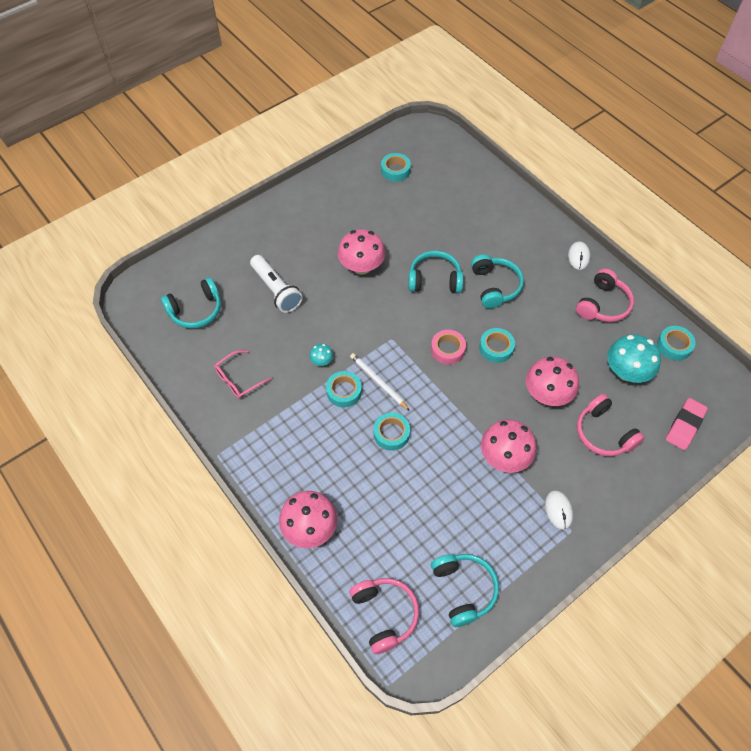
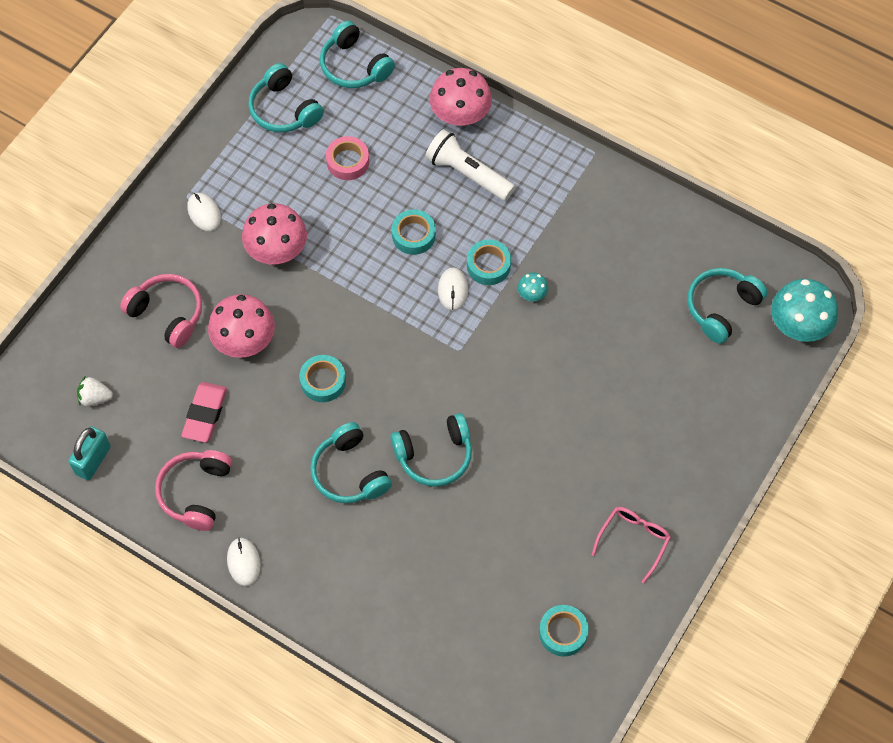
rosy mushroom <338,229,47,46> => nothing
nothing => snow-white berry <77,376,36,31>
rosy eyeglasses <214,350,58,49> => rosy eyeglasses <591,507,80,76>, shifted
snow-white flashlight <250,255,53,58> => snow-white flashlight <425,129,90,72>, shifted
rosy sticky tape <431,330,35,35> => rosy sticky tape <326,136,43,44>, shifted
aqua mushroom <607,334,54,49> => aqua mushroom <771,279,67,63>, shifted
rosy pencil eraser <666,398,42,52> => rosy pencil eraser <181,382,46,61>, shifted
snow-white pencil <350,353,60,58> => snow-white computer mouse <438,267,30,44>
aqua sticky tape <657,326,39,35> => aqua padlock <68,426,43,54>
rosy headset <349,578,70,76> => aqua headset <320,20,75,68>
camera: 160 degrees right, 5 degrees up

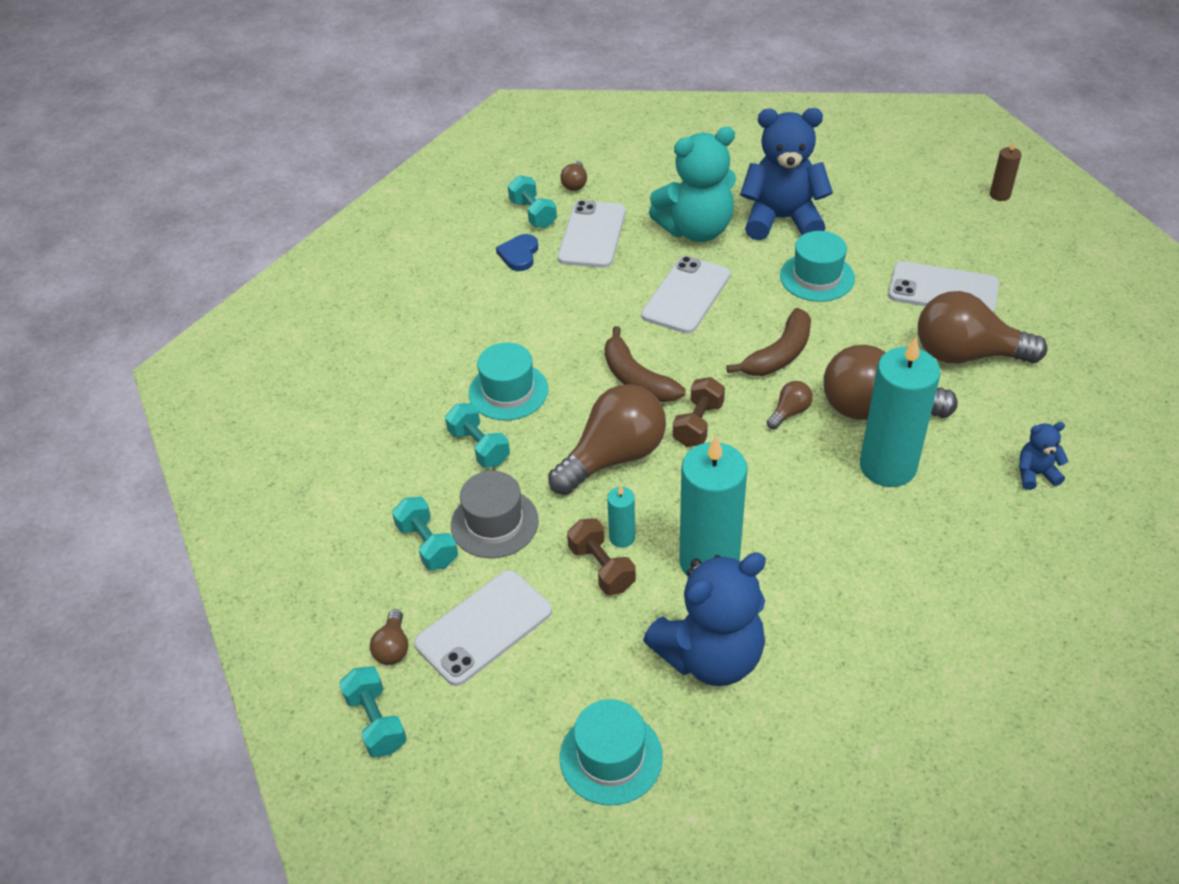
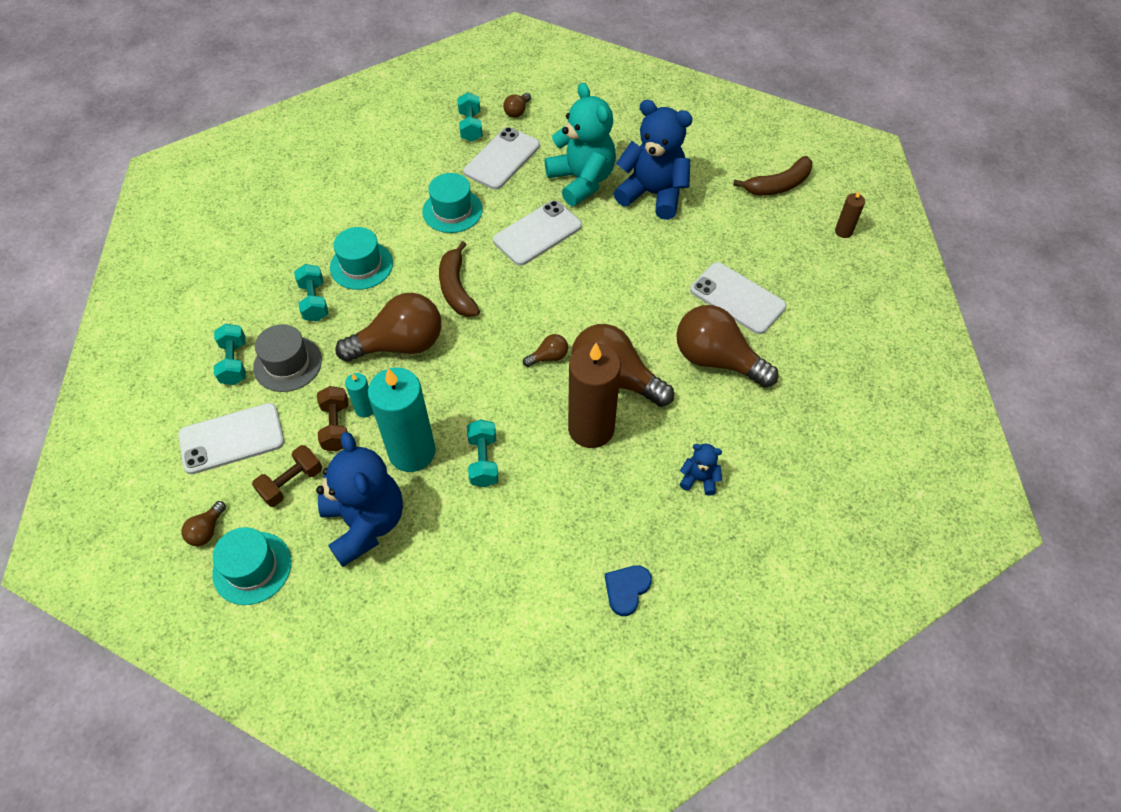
aqua hand weight <339,666,68,91> => aqua hand weight <467,419,32,68>, shifted
russet light bulb <370,609,38,56> => russet light bulb <181,501,45,45>, shifted
blue heart shape <496,234,42,37> => blue heart shape <605,565,47,51>, shifted
russet hand weight <673,377,52,70> => russet hand weight <252,445,70,62>, shifted
russet banana fruit <726,308,85,68> => russet banana fruit <733,156,79,40>, shifted
aqua tall hat <780,231,75,71> => aqua tall hat <422,173,61,60>, shifted
aqua wax candle <860,337,80,150> => russet wax candle <568,343,53,105>
blue teddy bear <643,552,123,134> => blue teddy bear <316,432,87,135>, 105 degrees counterclockwise
aqua teddy bear <649,127,87,115> => aqua teddy bear <545,83,71,123>, 120 degrees counterclockwise
camera: 20 degrees right, 10 degrees up

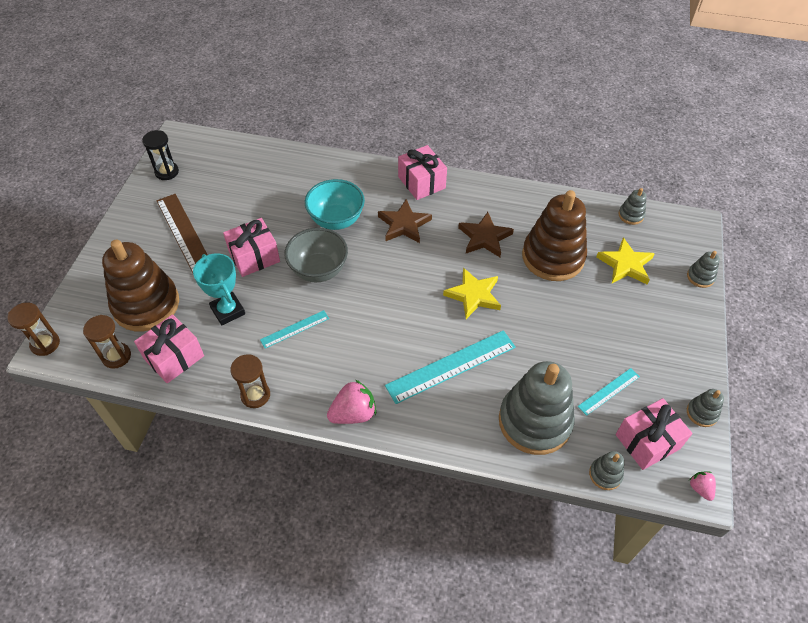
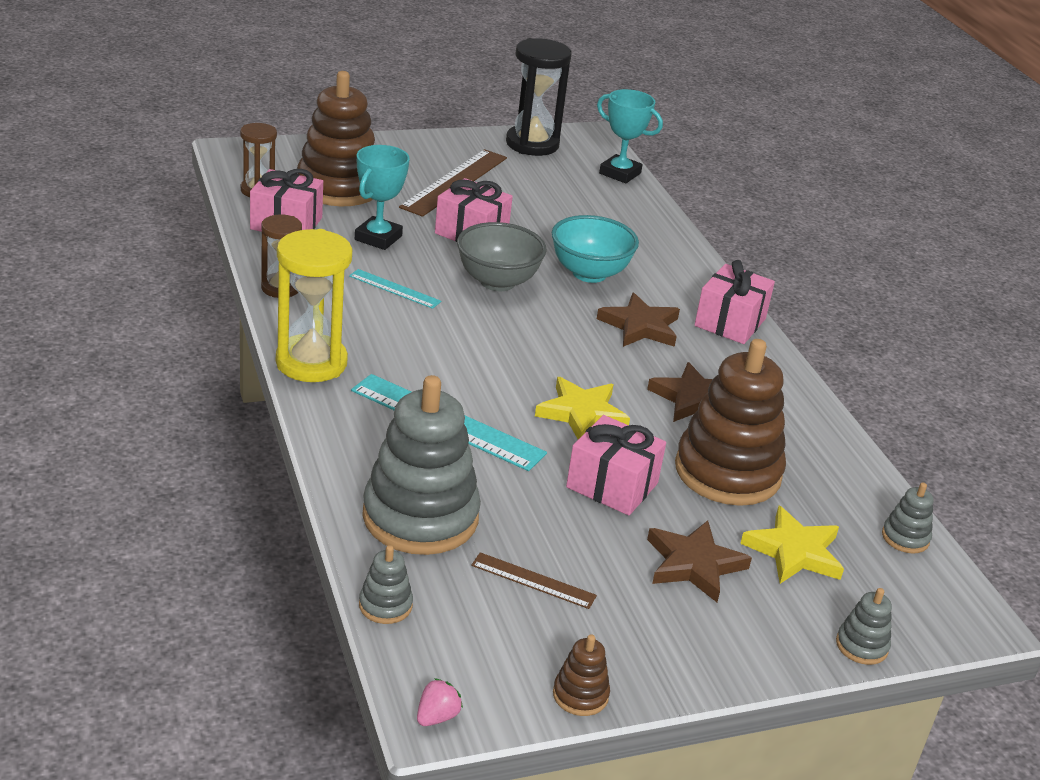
russet hourglass <7,303,53,53> => nothing
nothing => aqua prize cup <597,89,66,94>
nothing => russet star <647,521,105,81>
rosy wrapped gift <616,398,76,72> => rosy wrapped gift <566,415,100,101>, shifted
rosy berry <327,380,49,44> => yellow hourglass <276,229,76,153>
aqua ruler <578,368,62,48> => russet ruler <471,552,126,57>
grey ring stacker <687,389,37,38> => russet ring stacker <553,634,57,82>
ebony hourglass <142,130,37,50> => ebony hourglass <506,38,66,118>, x1.69
camera: 55 degrees right, 20 degrees down

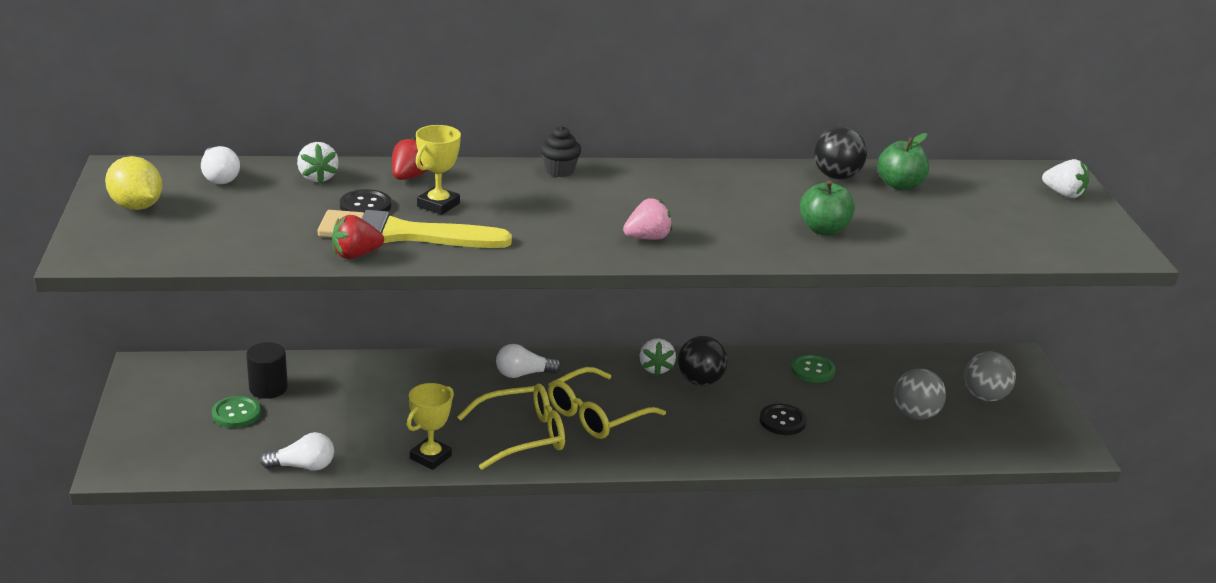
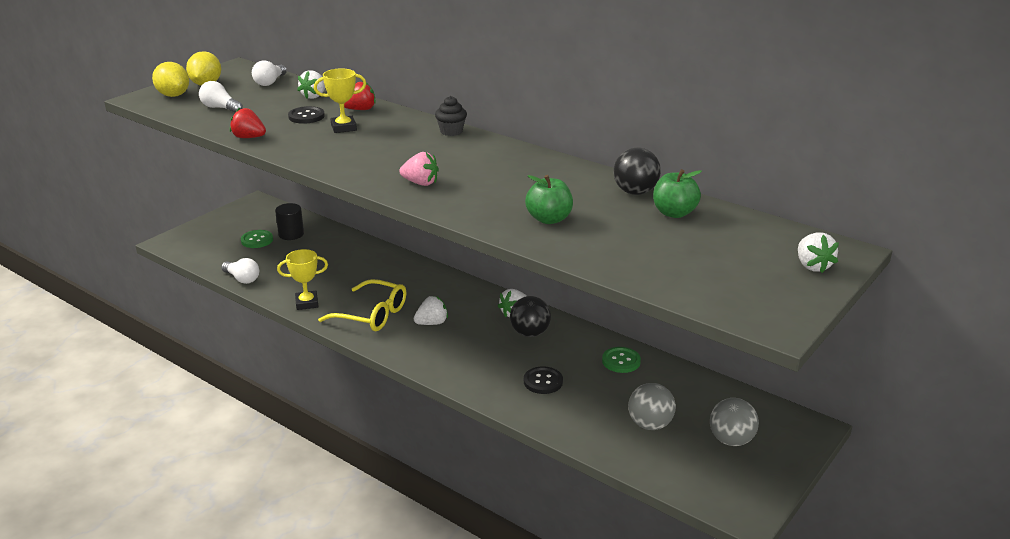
yellow paintbrush <318,210,194,38> => nothing
nothing => yellow citrus fruit <152,62,37,35>
snow-white light bulb <496,344,65,34> => snow-white light bulb <199,81,44,32>, shifted
yellow eyeglasses <548,367,118,72> => snow-white berry <413,296,35,29>
camera: 45 degrees right, 0 degrees up

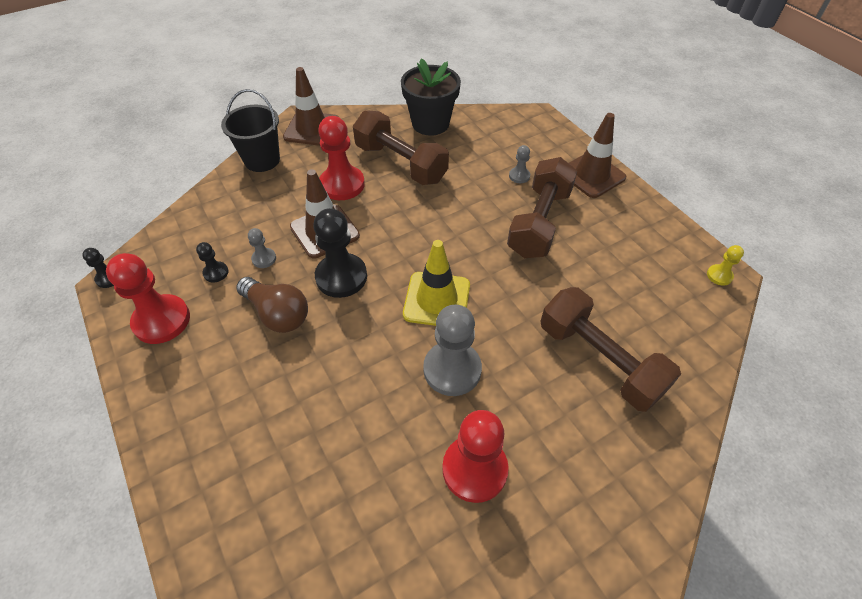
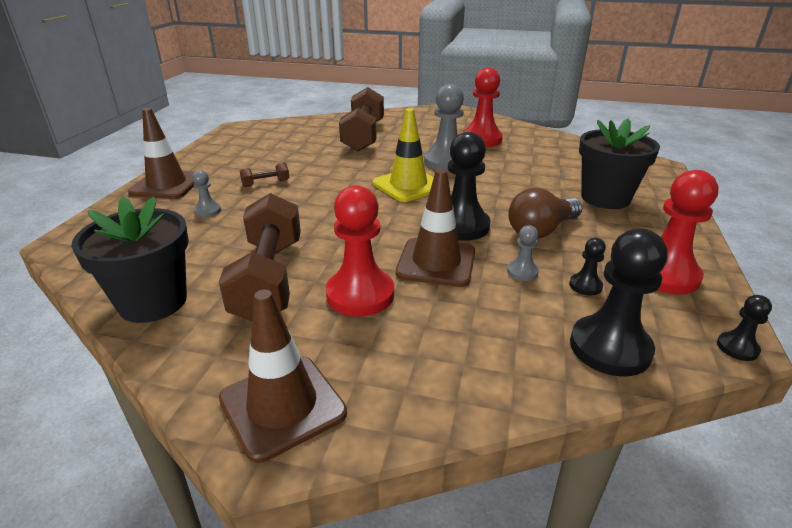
ebony sand bucket <221,89,59,83> => nothing
yellow pawn <707,245,37,41> => nothing
nothing => ebony pawn <570,229,98,147>
nothing => ebony potted plant <579,119,81,90>
russet light bulb <236,277,72,56> => russet light bulb <508,188,74,51>, 120 degrees counterclockwise
russet hand weight <507,157,70,101> => russet hand weight <240,163,49,24>, x0.42
camera: 135 degrees left, 20 degrees down

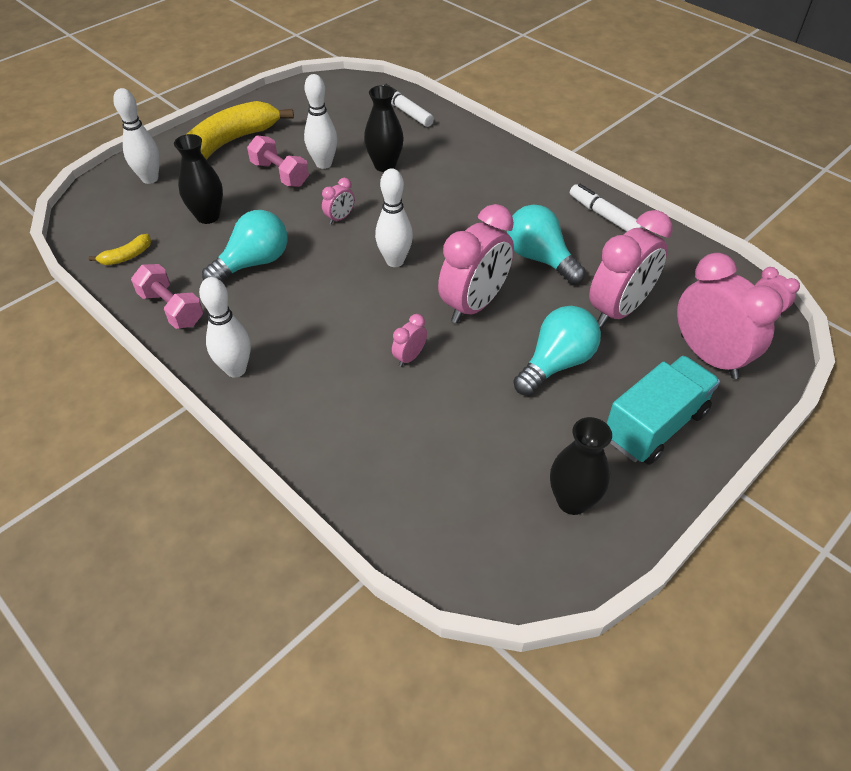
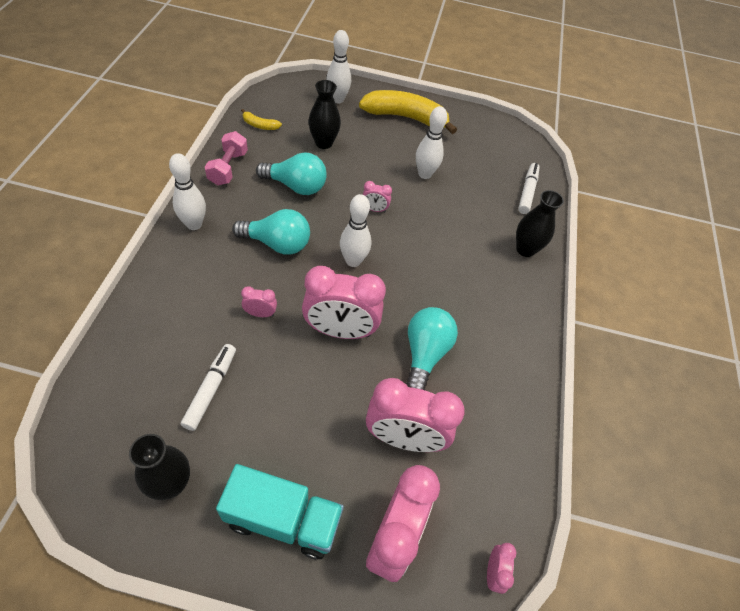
rosy hand weight <247,135,62,52> => nothing
ebony vase <364,85,40,87> => ebony vase <516,190,48,67>, shifted
aqua light bulb <513,306,88,90> => aqua light bulb <232,209,78,46>, shifted
snow-white marker <570,184,75,48> => snow-white marker <181,344,55,87>, shifted
camera: 50 degrees right, 5 degrees up

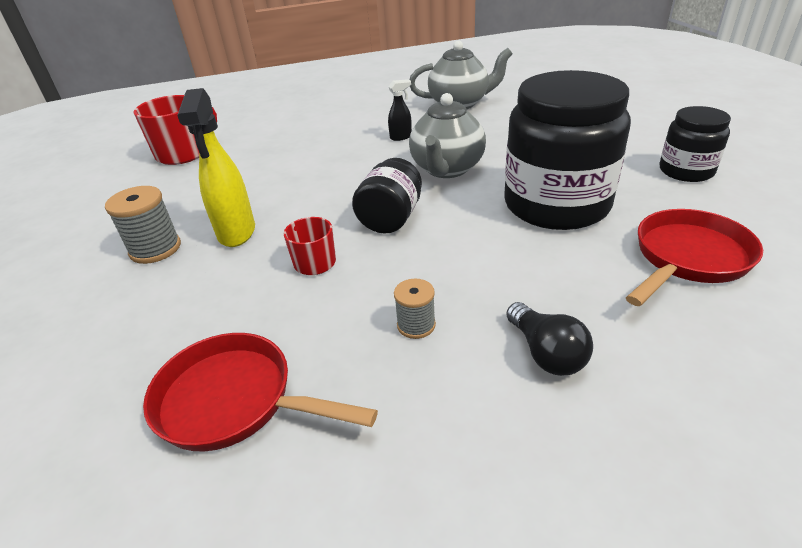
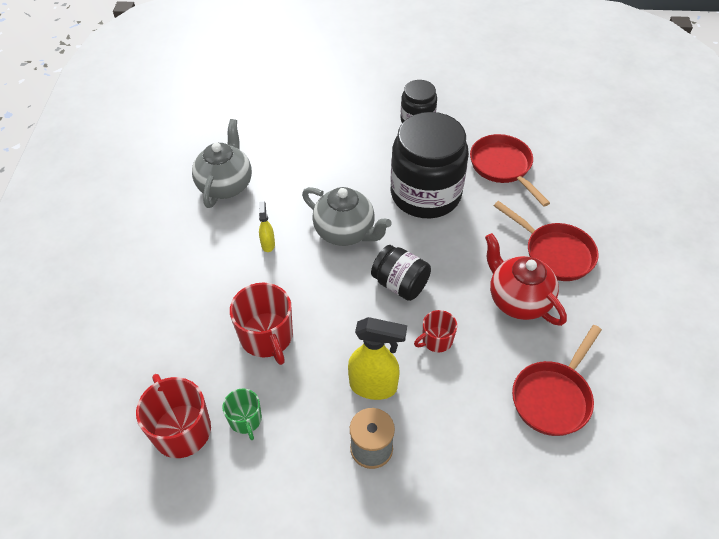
nothing => green tea mug <222,389,40,51>
nothing => crimson tea mug <230,283,63,82>
grey bobbin <394,279,42,60> => crimson tea pot <485,233,82,93>
ebony light bulb <506,302,87,74> => crimson frying pan <494,201,105,80>
ebony sprayer <388,79,24,62> => yellow sprayer <259,202,16,50>
camera: 75 degrees left, 15 degrees up

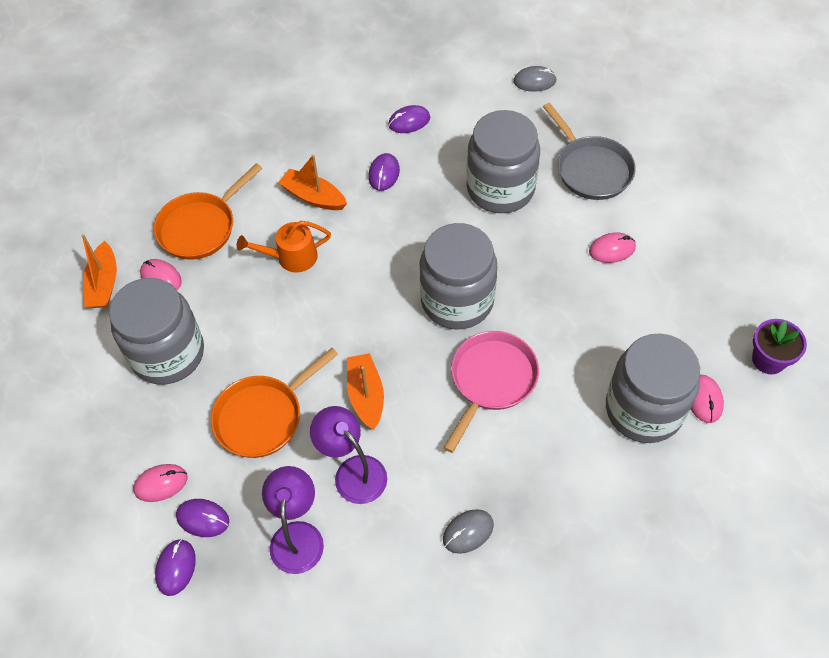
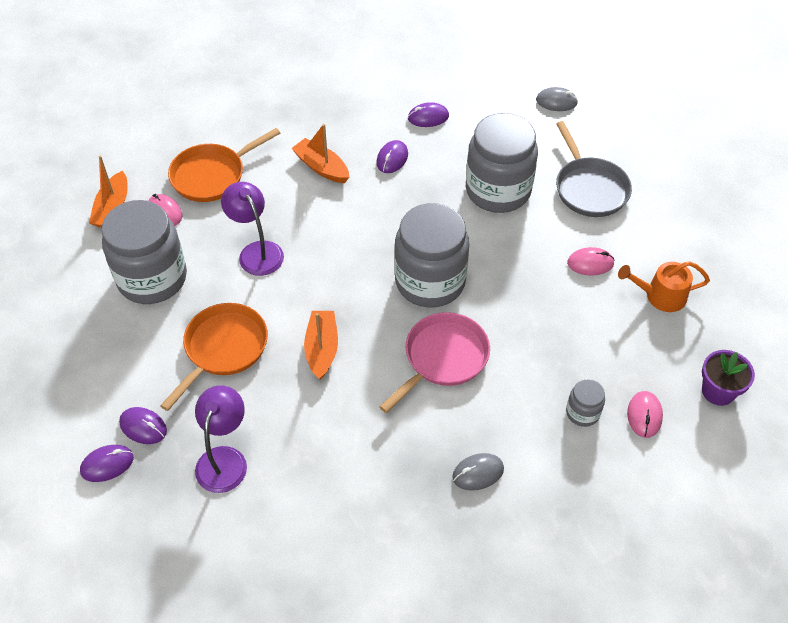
rosy computer mouse <133,464,55,38> => nothing
orange sprinkling can <237,221,94,52> => orange sprinkling can <618,261,92,51>, shifted
violet desk lamp <310,406,77,98> => violet desk lamp <221,182,63,94>, shifted
grey computer mouse <443,509,51,45> => grey computer mouse <452,453,52,38>, shifted
violet computer mouse <155,539,41,57> => violet computer mouse <80,445,54,37>, 45 degrees clockwise
orange frying pan <211,348,127,110> => orange frying pan <160,303,108,108>, 150 degrees clockwise
grey preserve jar <606,333,94,110> => grey preserve jar <566,379,39,48>, x0.44
camera: 10 degrees right, 5 degrees down

